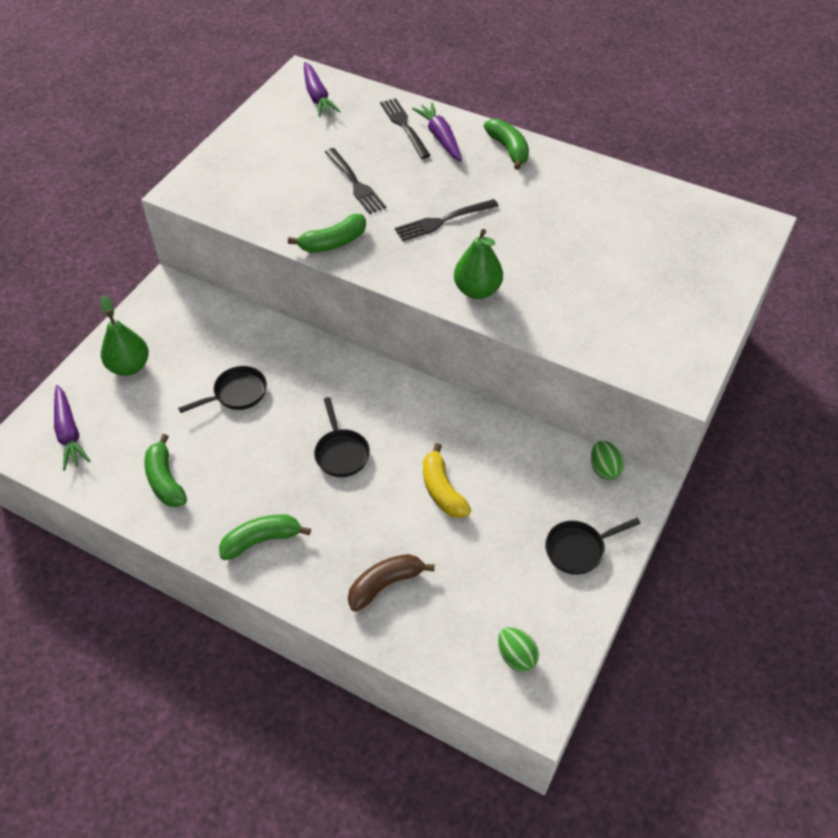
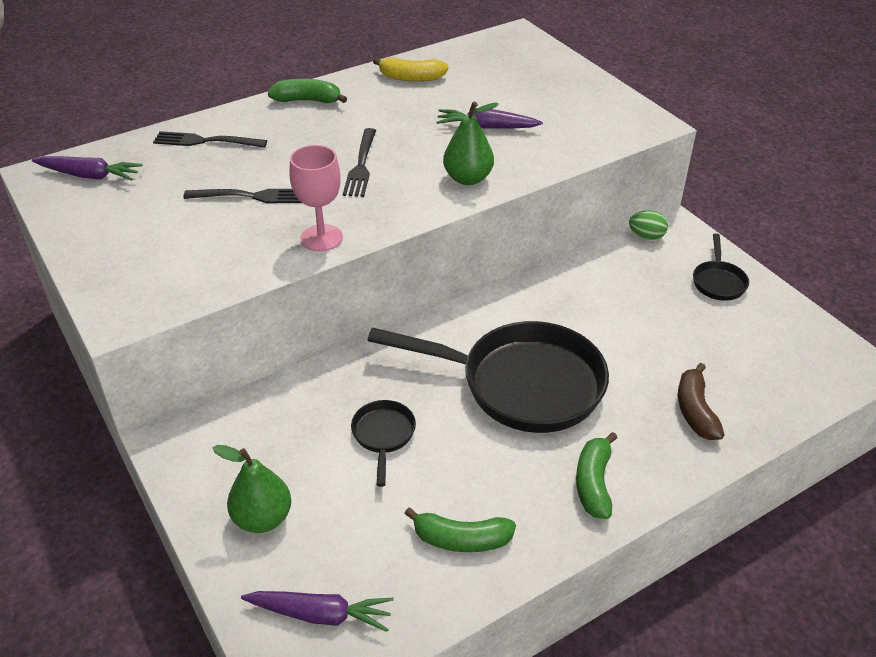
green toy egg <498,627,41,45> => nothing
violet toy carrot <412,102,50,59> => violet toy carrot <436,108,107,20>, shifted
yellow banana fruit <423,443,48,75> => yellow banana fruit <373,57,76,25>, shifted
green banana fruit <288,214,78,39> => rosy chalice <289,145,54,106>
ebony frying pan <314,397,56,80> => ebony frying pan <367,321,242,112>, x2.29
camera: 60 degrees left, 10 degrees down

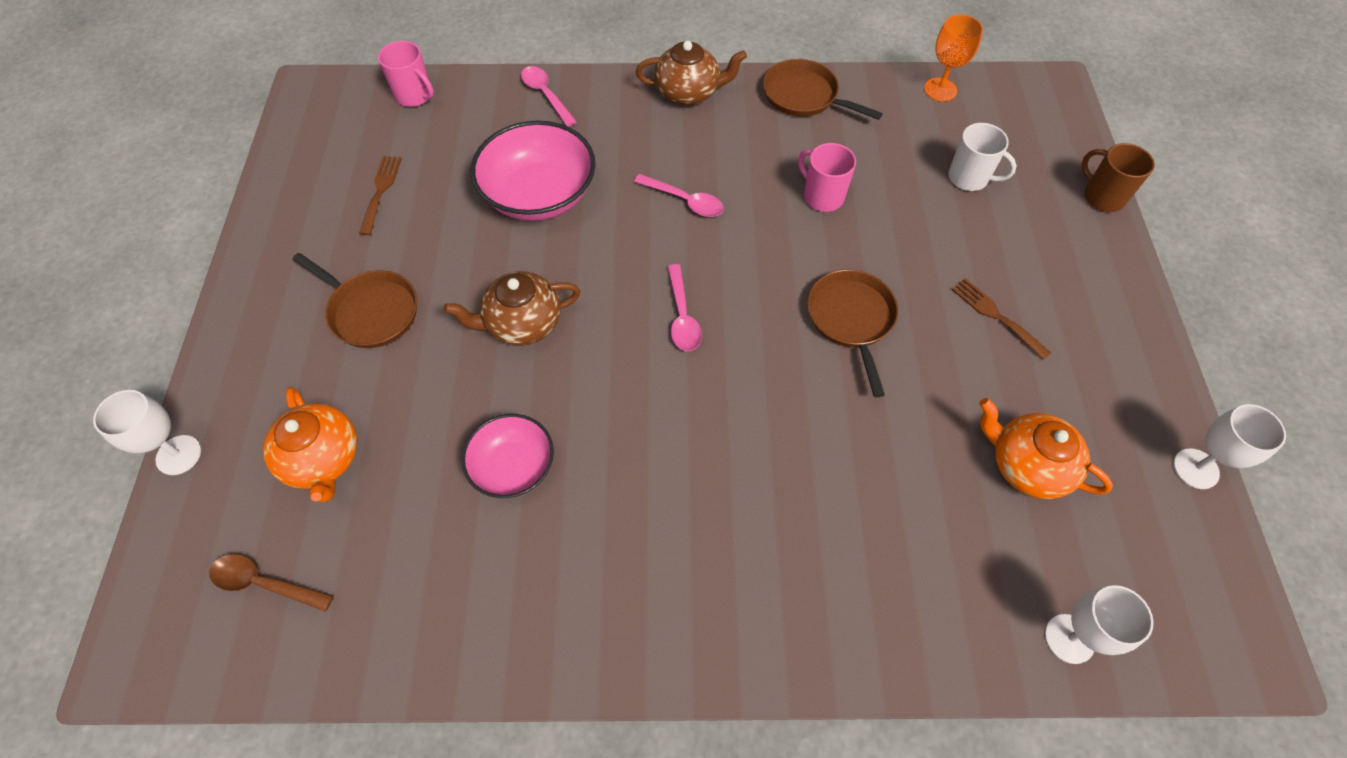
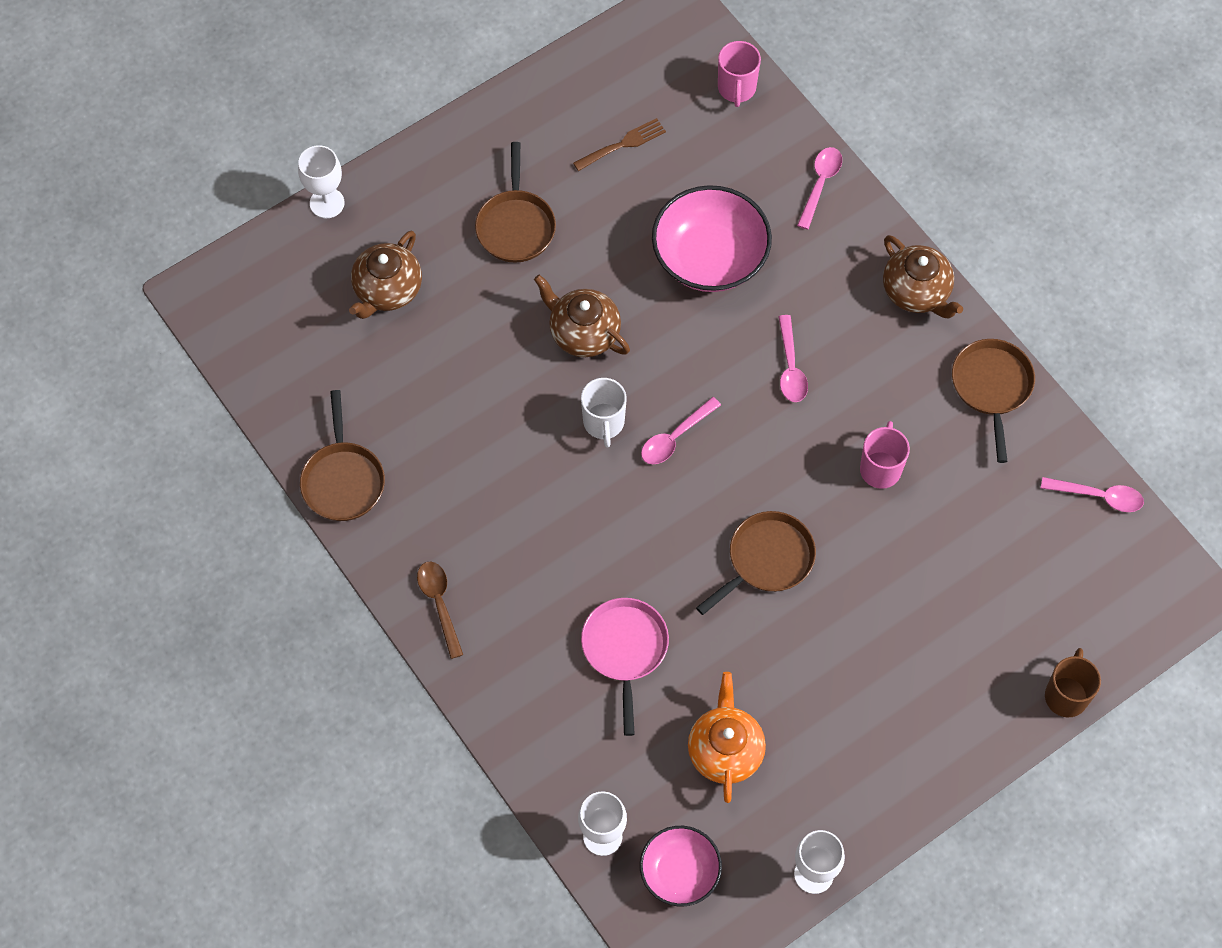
russet dinner fork <951,278,100,82> => nothing
nothing => russet frying pan <300,390,85,131>
nothing => rosy frying pan <581,598,88,138>
russet tablespoon <209,554,125,58> => russet tablespoon <417,562,46,97>, shifted
rosy deep dish <462,414,92,84> => rosy deep dish <640,826,82,80>, shifted
snow-white tea mug <948,123,69,68> => snow-white tea mug <581,378,46,70>, shifted
orange chalice <924,14,59,87> => rosy tablespoon <1041,477,103,35>
orange tea pot <263,387,94,115> => russet tea pot <349,231,73,88>
camera: 55 degrees right, 5 degrees up

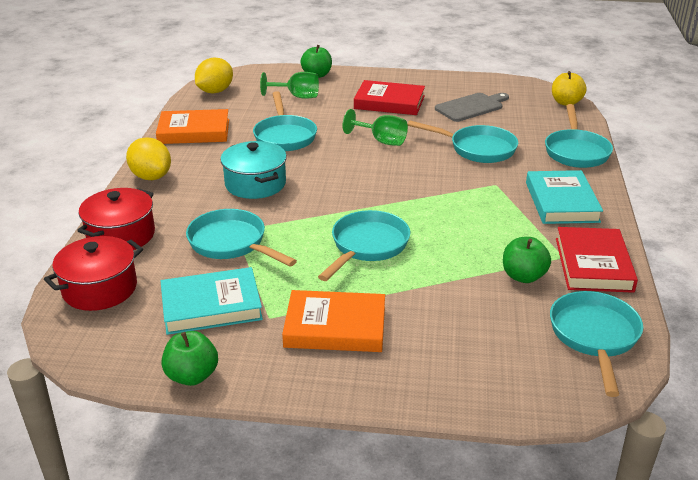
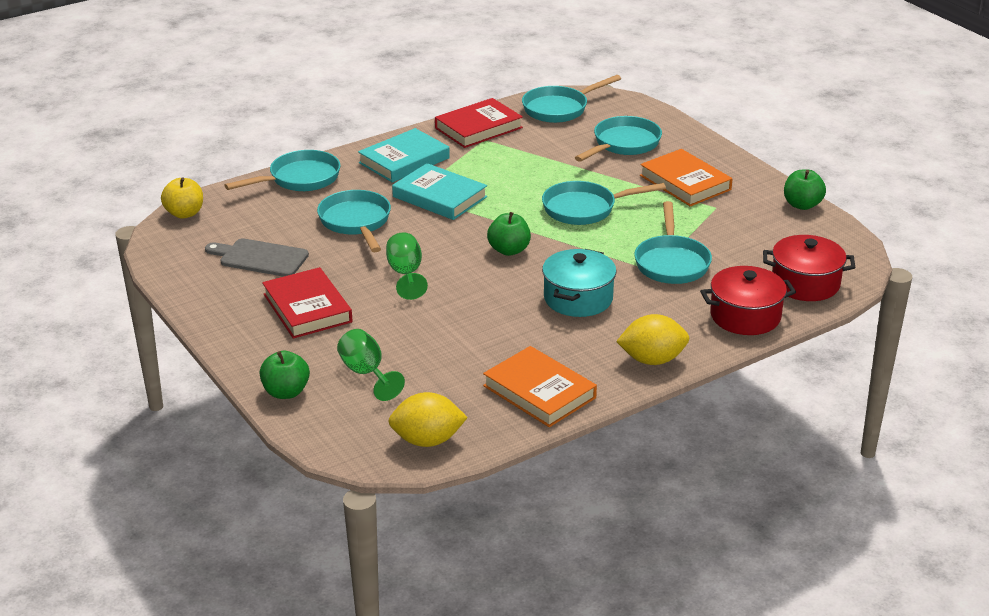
aqua hardcover <161,267,102,68> => aqua hardcover <392,163,95,57>, shifted
aqua frying pan <253,91,64,60> => aqua frying pan <575,116,87,46>, shifted
green apple <503,237,48,46> => green apple <487,212,44,44>, shifted
yellow citrus fruit <126,137,45,43> => yellow citrus fruit <616,314,73,51>, 75 degrees clockwise
camera: 130 degrees left, 0 degrees up

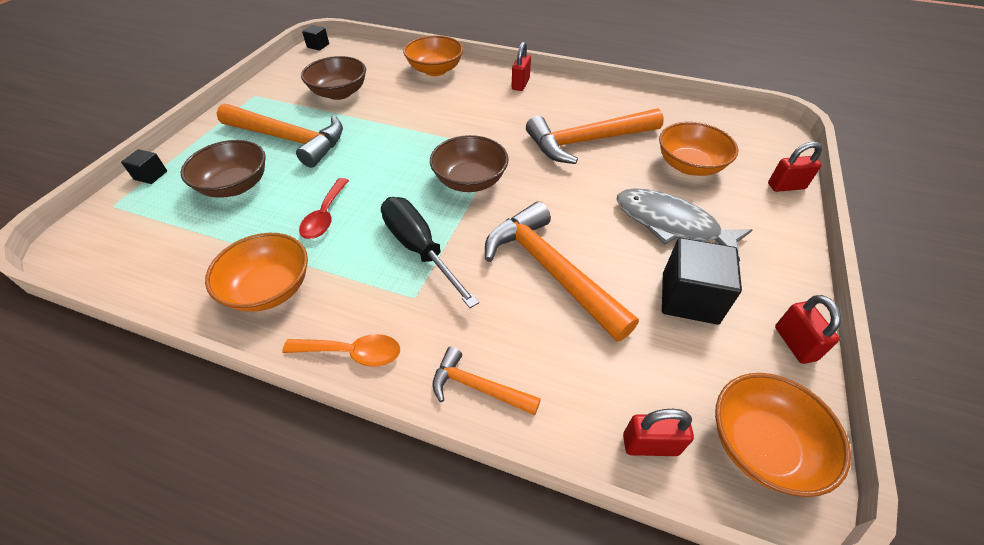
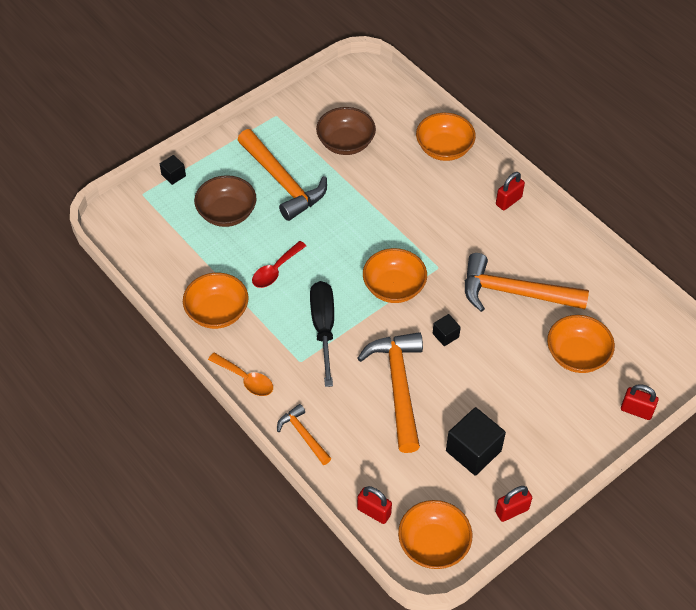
grey fish <616,188,136,74> => nothing
ebony solid cube <302,25,27,26> => ebony solid cube <433,314,28,32>, shifted
russet deep dish <430,135,79,57> => orange deep dish <363,248,64,55>
crimson padlock <775,295,66,69> => crimson padlock <495,486,37,36>, 45 degrees clockwise
camera: 30 degrees right, 5 degrees up

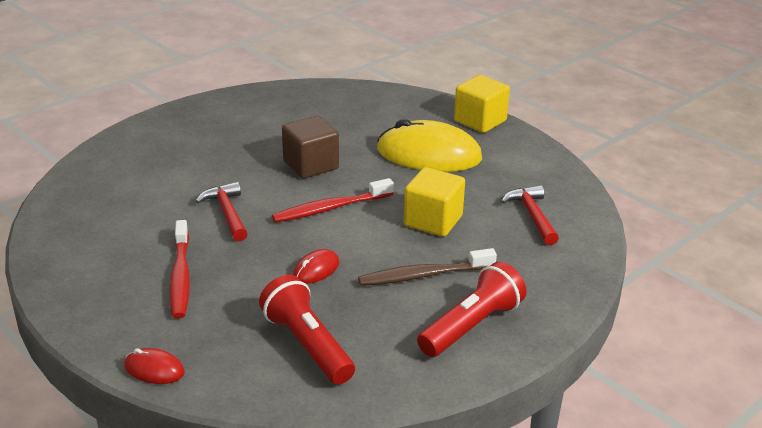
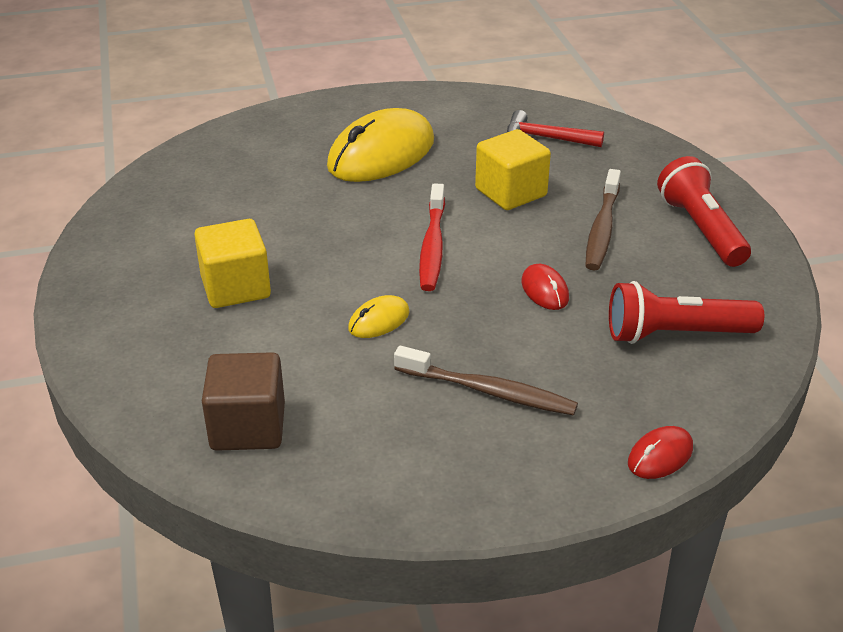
russet solid cube <282,116,57,63> => russet solid cube <202,352,83,99>, shifted
yellow solid cube <454,75,56,58> => yellow solid cube <194,219,77,89>, shifted
crimson carpenter's hammer <195,182,53,60> => yellow computer mouse <348,295,62,43>
crimson toothbrush <170,220,20,99> => russet toothbrush <394,346,184,70>
camera: 60 degrees left, 5 degrees up

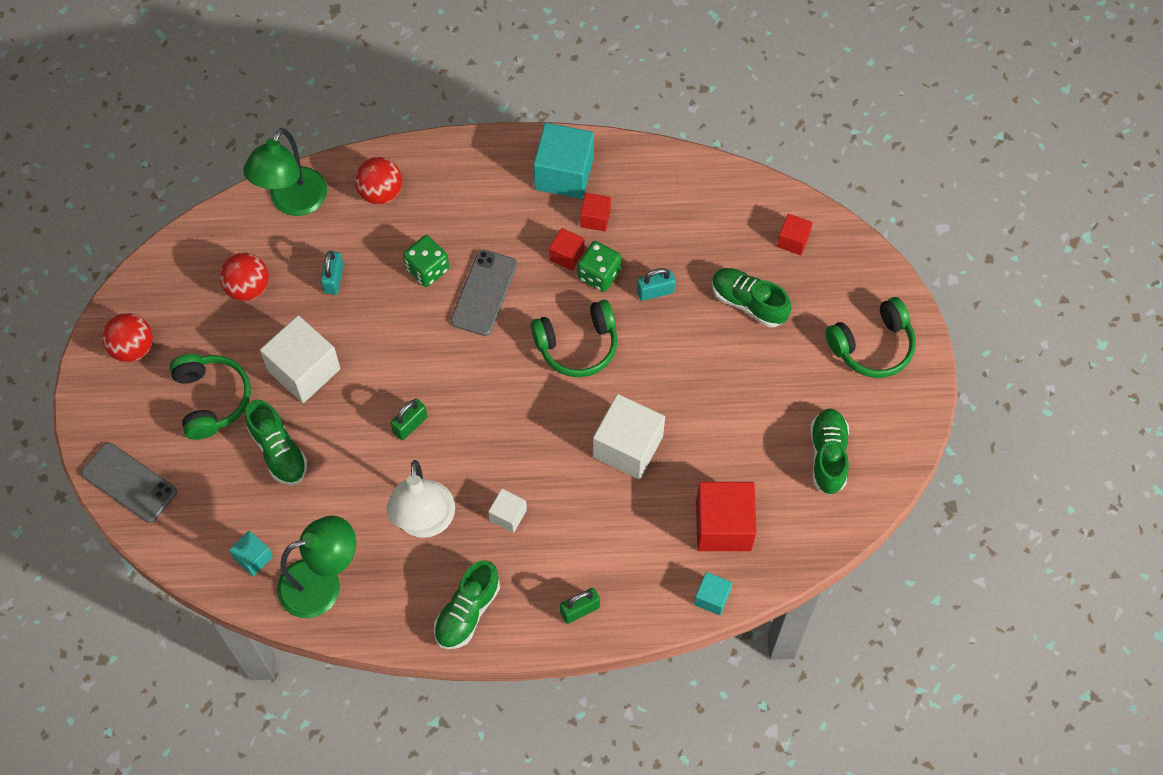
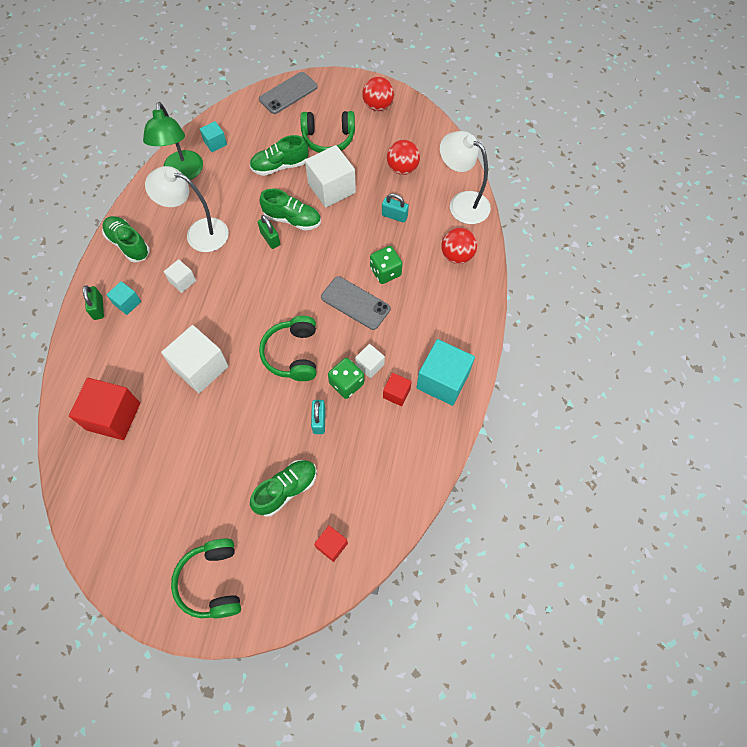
aqua solid cube <694,572,38,43> => aqua solid cube <107,281,34,34>, shifted
green shoe <810,408,39,87> => green shoe <260,189,61,42>, shifted
green desk lamp <243,128,84,88> => snow-white desk lamp <440,131,51,93>
crimson solid cube <549,228,36,43> => snow-white solid cube <355,344,30,34>
camera: 105 degrees right, 0 degrees up

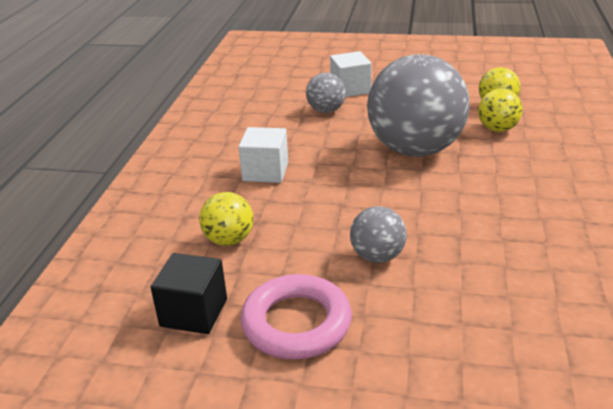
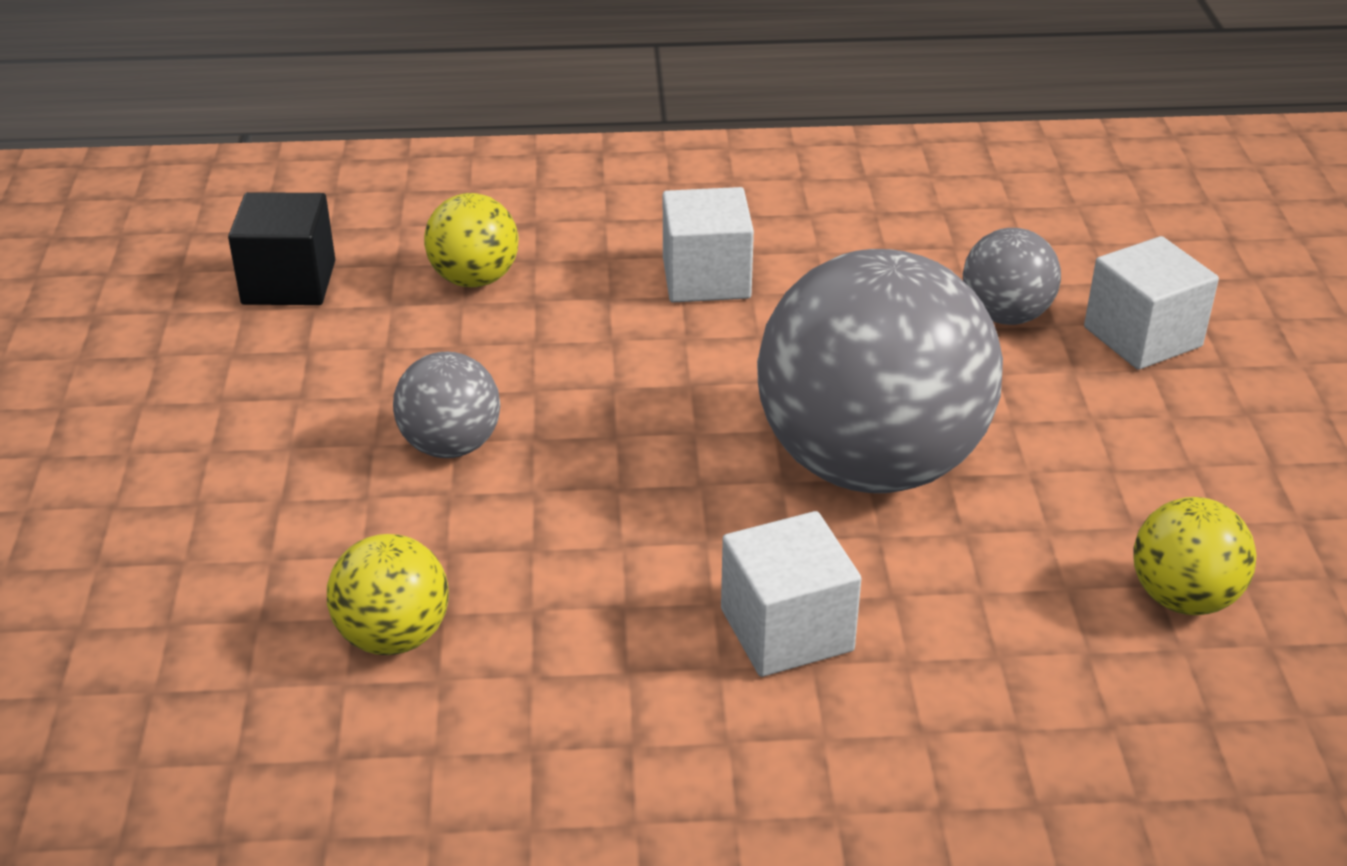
rosy torus <241,274,111,86> => nothing
nothing => snow-white solid cube <721,511,140,166>
yellow sphere <478,89,45,43> => yellow sphere <327,534,122,121>, shifted
camera: 75 degrees right, 5 degrees up

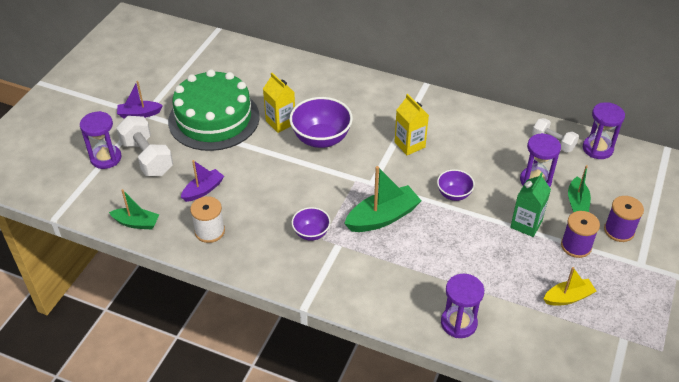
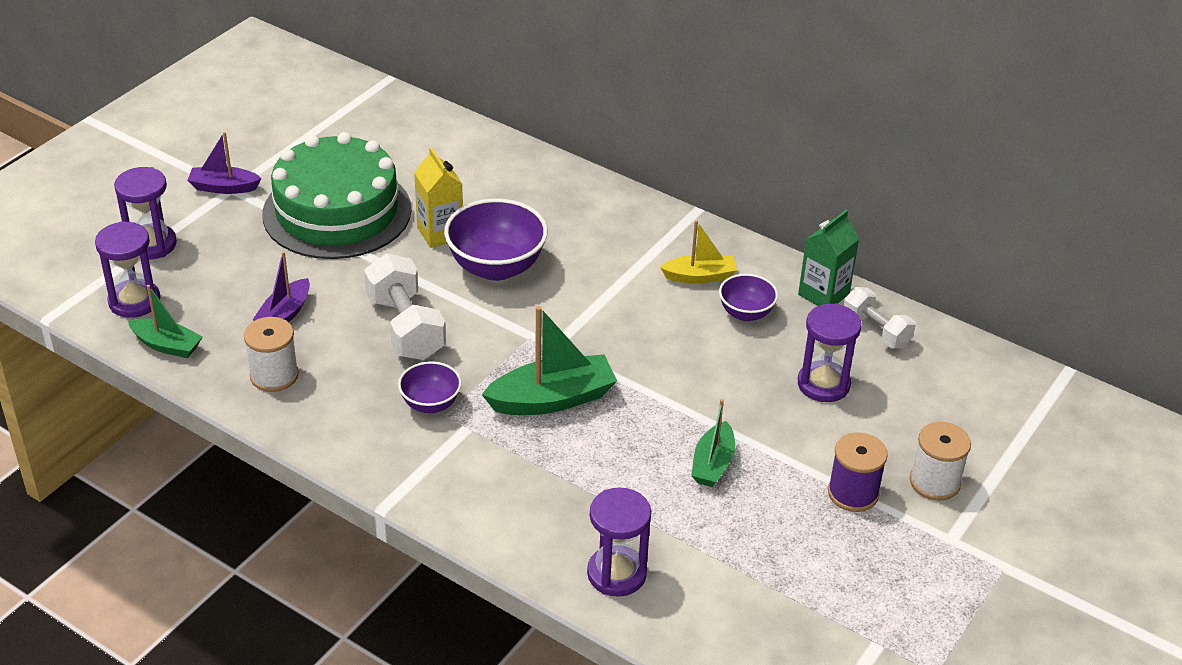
yellow milk carton <394,94,35,61> => nothing
snow-white hand weight <116,116,57,60> => snow-white hand weight <364,254,82,106>, shifted
violet deep dish <437,169,38,32> => violet deep dish <719,274,59,47>, shifted
green milk carton <510,172,41,65> => green milk carton <798,210,61,96>, shifted
yellow toy boat <544,267,52,38> => yellow toy boat <660,220,77,63>, shifted
green toy boat <568,165,23,47> => green toy boat <691,399,44,88>, shifted
violet hourglass <583,102,42,57> => violet hourglass <95,221,65,97>, shifted
violet bobbin <604,196,40,46> => snow-white bobbin <910,422,61,79>
violet toy boat <181,160,43,42> => violet toy boat <253,251,57,71>, 150 degrees clockwise
camera: 10 degrees right, 5 degrees down

